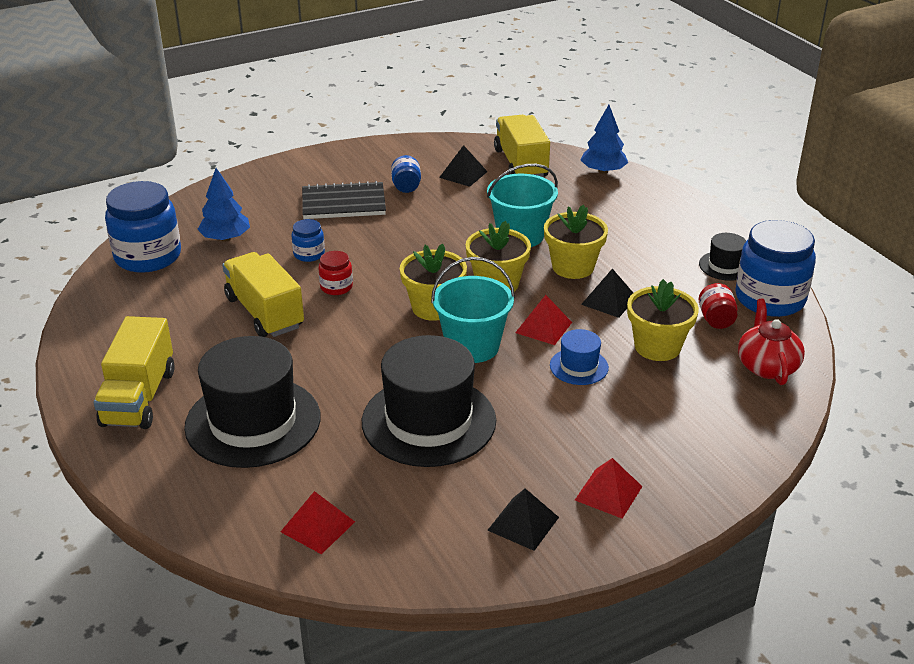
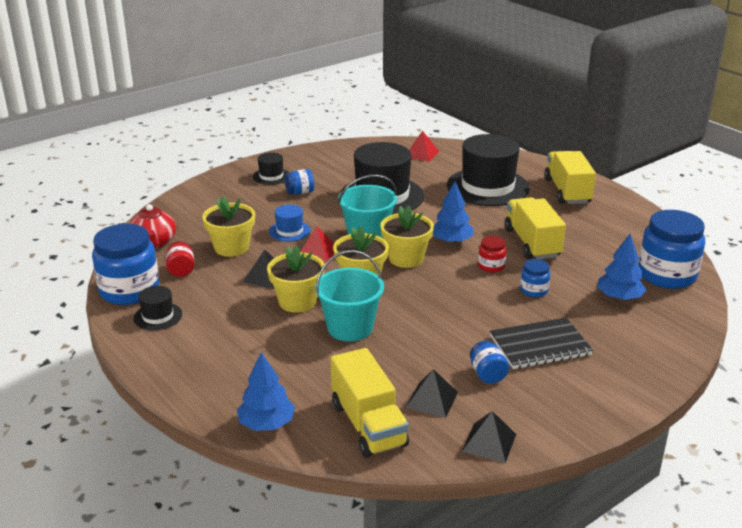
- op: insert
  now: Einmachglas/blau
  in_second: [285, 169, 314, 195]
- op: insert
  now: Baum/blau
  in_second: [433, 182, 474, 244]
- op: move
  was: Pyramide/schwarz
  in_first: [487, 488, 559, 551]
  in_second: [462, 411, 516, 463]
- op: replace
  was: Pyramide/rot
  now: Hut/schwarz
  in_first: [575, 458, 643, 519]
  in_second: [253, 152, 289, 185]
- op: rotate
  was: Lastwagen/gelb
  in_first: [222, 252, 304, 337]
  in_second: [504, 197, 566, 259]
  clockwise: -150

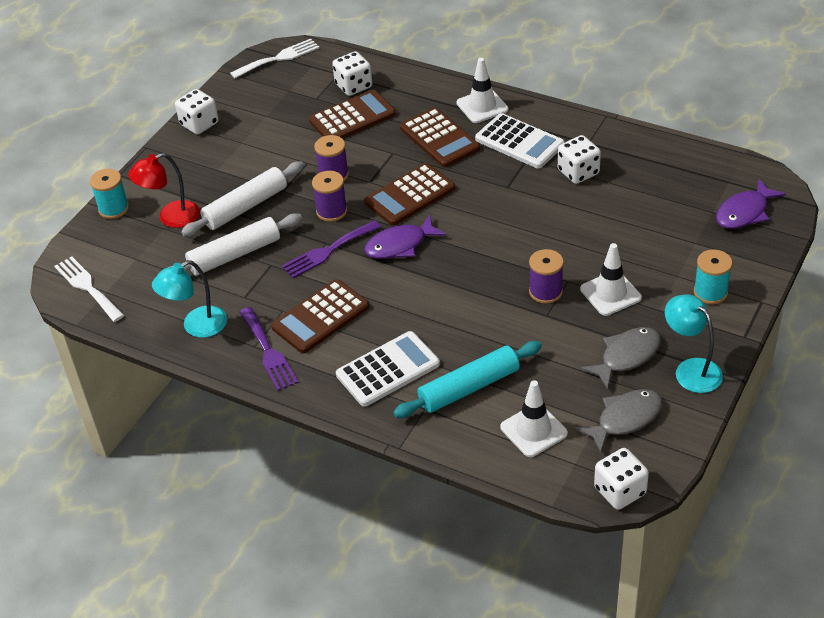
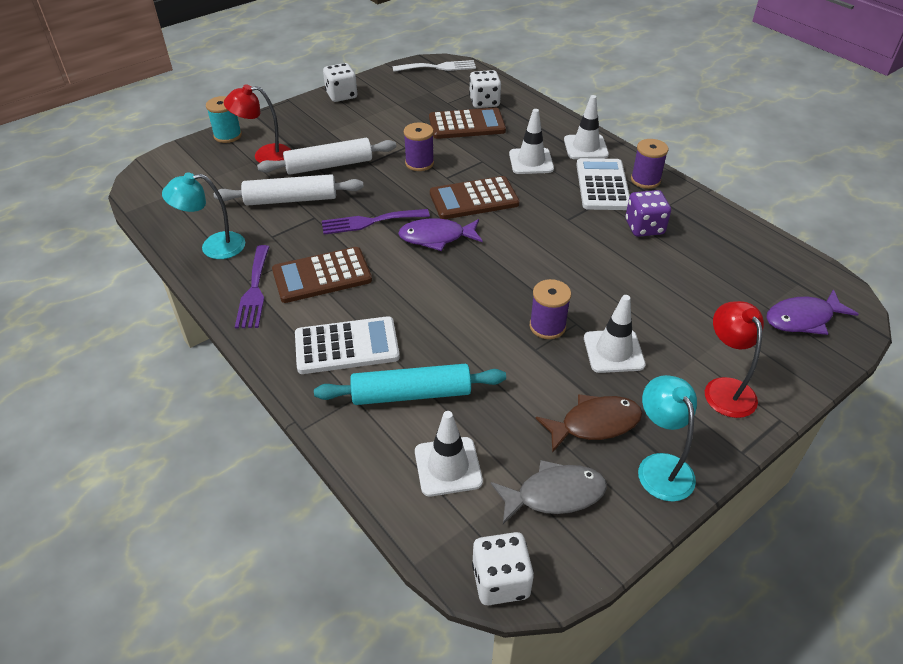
- op: delete
  was: Gabel/weiß
  in_first: [54, 256, 124, 322]
- op: move
  was: Garnrolle/lila
  in_first: [312, 171, 347, 222]
  in_second: [631, 139, 668, 189]
- op: replace
  was: Taschenrechner/braun
  now: Leitkegel/weiß
  in_first: [400, 107, 480, 167]
  in_second: [509, 109, 554, 174]
- op: replace
  was: Garnrolle/türkis
  now: Lampe/rot
  in_first: [694, 249, 732, 304]
  in_second: [705, 301, 764, 418]
- op: recolor
  was: Spielwürfel/weiß
  now: Spielwürfel/lila
  in_first: [558, 135, 601, 184]
  in_second: [625, 190, 671, 237]
- op: recolor
  was: Fisch/grau
  now: Fisch/braun
  in_first: [580, 327, 661, 389]
  in_second: [535, 394, 642, 453]
- op: rotate
  was: Taschenrechner/weiß
  in_first: [475, 113, 564, 169]
  in_second: [576, 158, 630, 210]
  clockwise: -150

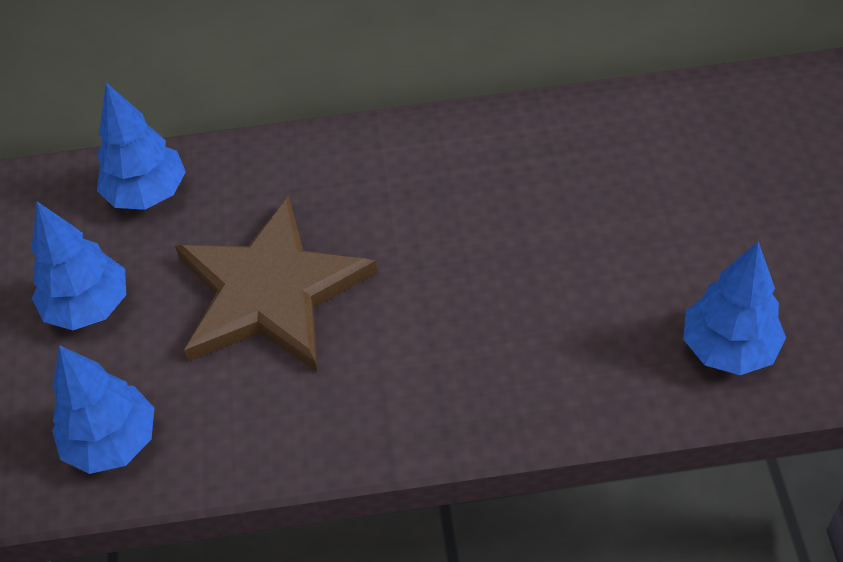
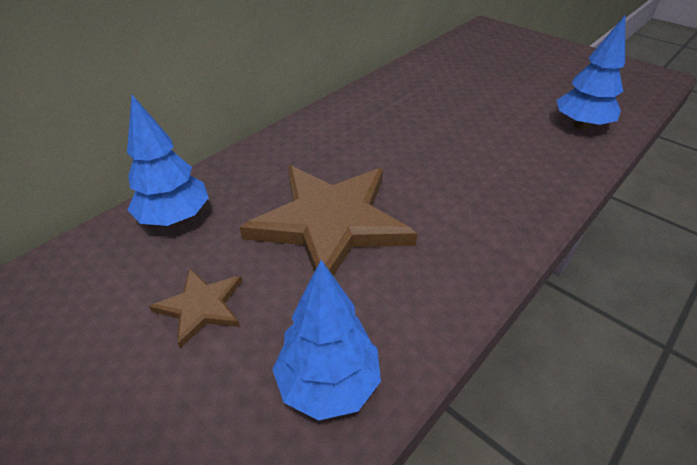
- op: replace
  was: Baum/blau
  now: Stern/braun
  in_first: [31, 202, 126, 330]
  in_second: [149, 268, 242, 348]

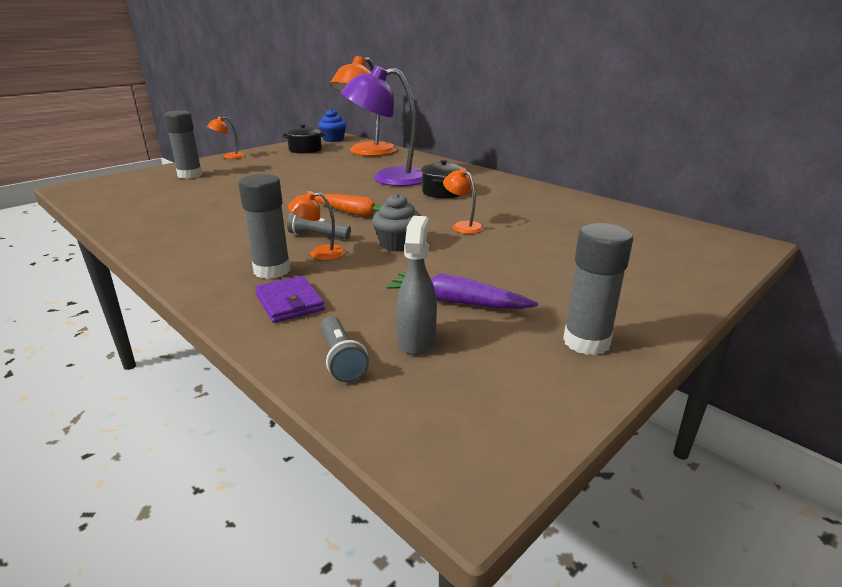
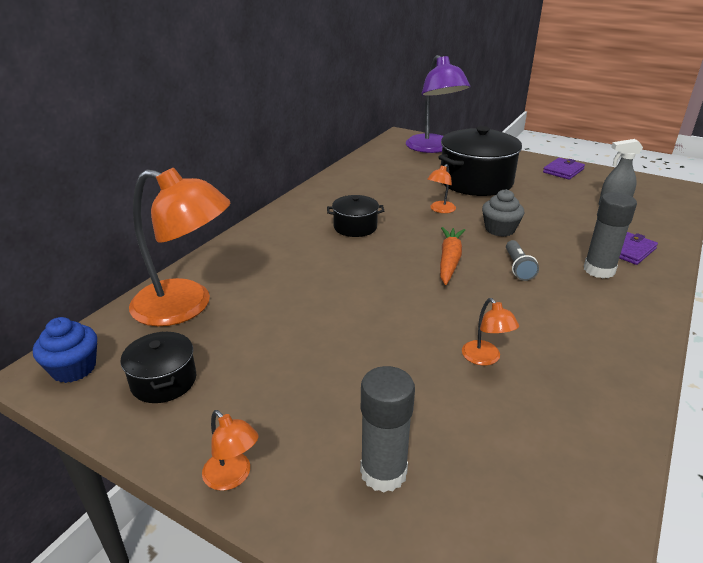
- op: delete
  was: Taschenlampe/grau
  in_first: [321, 316, 369, 382]
- op: delete
  was: Karotte/lila
  in_first: [387, 272, 538, 309]
- op: insert
  now: Kochtopf/schwarz
  in_second: [438, 126, 522, 196]
- op: move
  was: Lampe/orange
  in_first: [288, 191, 345, 260]
  in_second: [462, 298, 519, 366]
- op: move
  was: Lampe/lila
  in_first: [341, 65, 422, 186]
  in_second: [406, 55, 471, 153]
- op: replace
  was: Klebestift/grau
  now: Geldbörse/lila
  in_first: [563, 223, 633, 355]
  in_second: [543, 158, 585, 180]

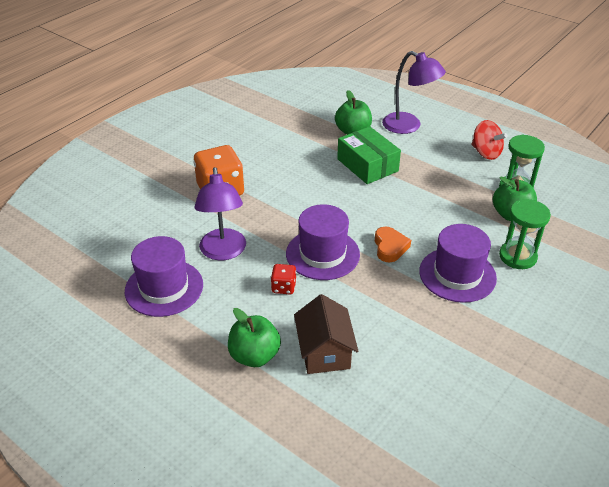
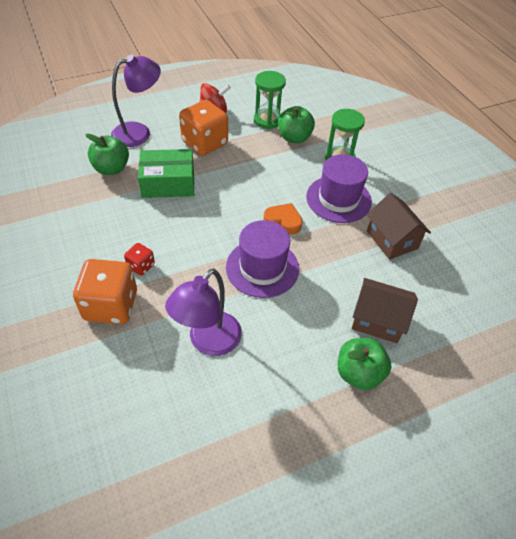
- op: delete
  was: Hut/lila
  in_first: [125, 236, 203, 317]
- op: insert
  now: Spielwürfel/orange
  in_second: [179, 100, 228, 156]
- op: insert
  now: Haus/braun
  in_second: [366, 193, 431, 260]
- op: move
  was: Spielwürfel/rot
  in_first: [271, 264, 296, 294]
  in_second: [124, 243, 155, 276]
- op: rotate
  was: Lampe/lila
  in_first: [194, 167, 246, 260]
  in_second: [165, 268, 242, 356]
  clockwise: 105

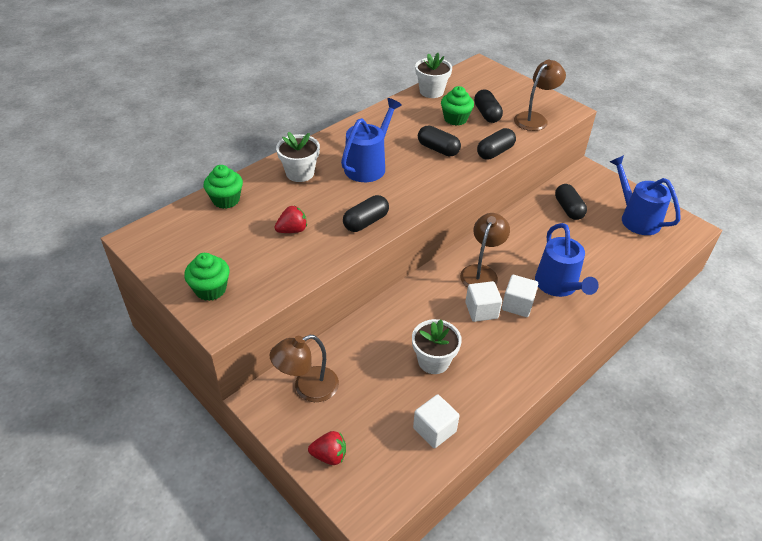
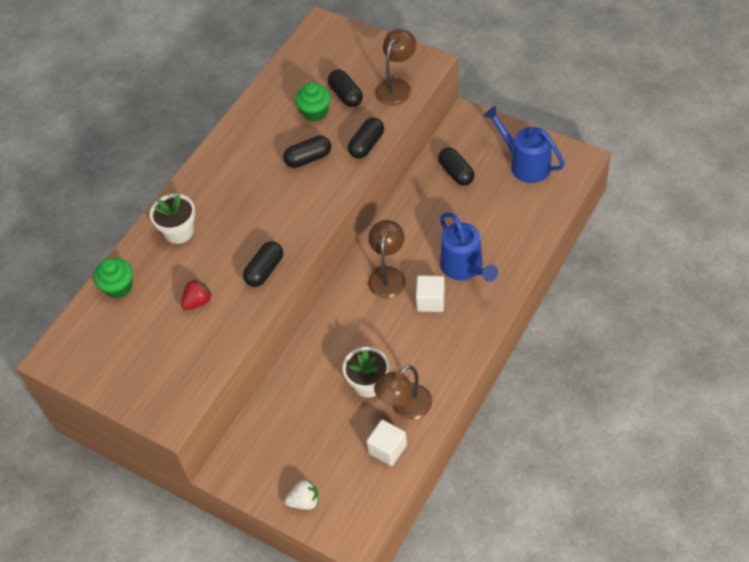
- op: delete
  was: Muffin/grün
  in_first: [184, 253, 230, 301]
- op: delete
  was: Gießkanne/blau
  in_first: [341, 98, 402, 182]
- op: delete
  was: Blumentopf/weiß
  in_first: [415, 53, 452, 98]
- op: delete
  was: Kubus/weiß
  in_first: [465, 281, 502, 322]
- op: move
  was: Lampe/braun
  in_first: [269, 335, 339, 402]
  in_second: [374, 365, 432, 420]
- op: recolor
  was: Erdbeere/rot
  now: Erdbeere/weiß
  in_first: [308, 431, 346, 465]
  in_second: [285, 480, 318, 510]
- op: rotate
  was: Kapsel/schwarz
  in_first: [418, 126, 461, 156]
  in_second: [283, 135, 331, 168]
  clockwise: -45

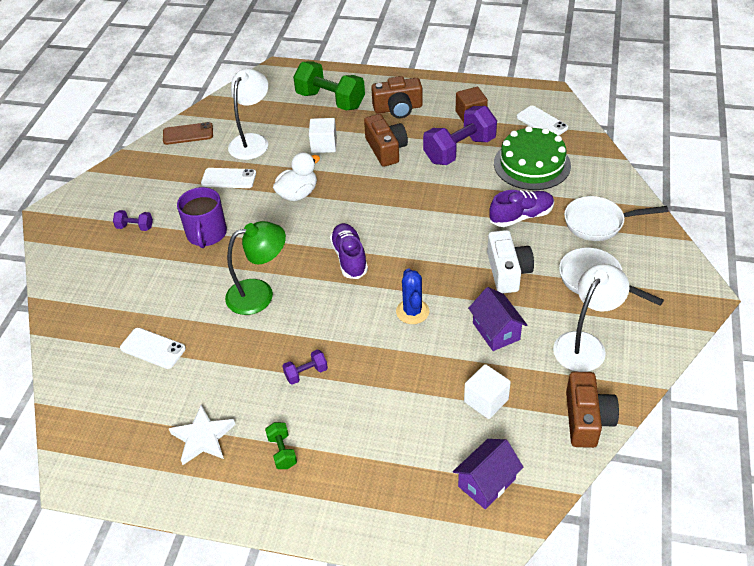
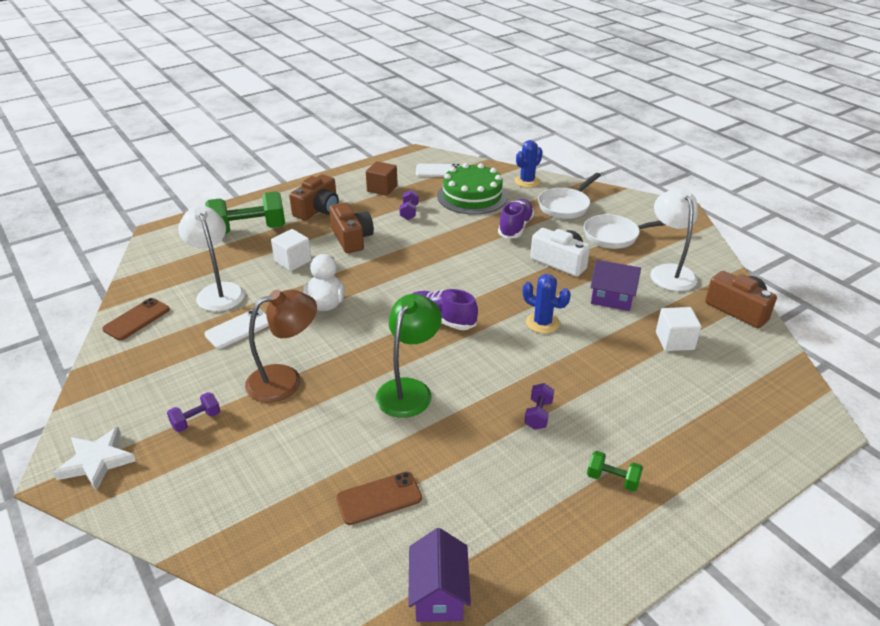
- op: insert
  now: Kaktus/blau
  in_second: [515, 140, 543, 188]
- op: move
  was: Stern/weiß
  in_first: [168, 405, 236, 465]
  in_second: [53, 427, 136, 491]
- op: move
  was: Haus/lila
  in_first: [453, 439, 523, 509]
  in_second: [408, 528, 471, 622]
- op: replace
  was: Tasse/lila
  now: Lampe/braun
  in_first: [177, 187, 227, 248]
  in_second: [245, 290, 317, 403]
- op: recolor
  was: Handy/weiß
  now: Handy/braun
  in_first: [120, 328, 186, 369]
  in_second: [336, 472, 422, 525]
- op: rotate
  was: Kamera/braun
  in_first: [364, 114, 408, 167]
  in_second: [329, 202, 374, 253]
  clockwise: 45
- op: resize
  was: Hantel/lila
  in_first: [423, 106, 497, 165]
  in_second: [400, 190, 419, 220]
  ratio: 0.46

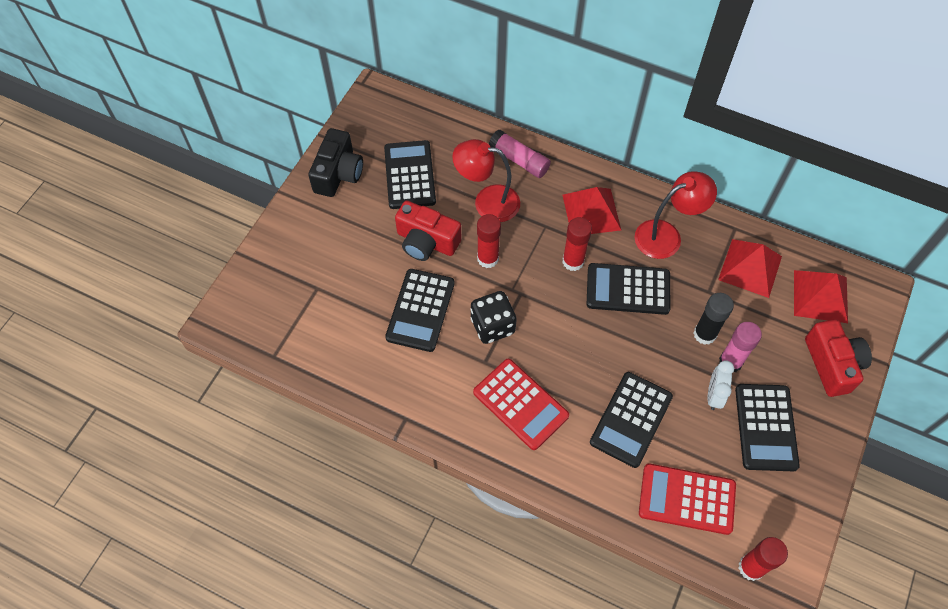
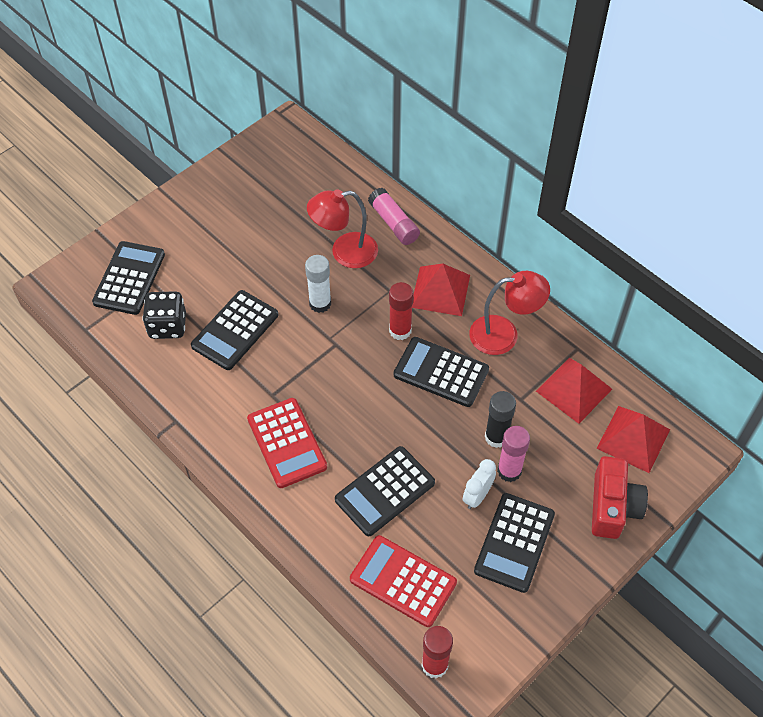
- op: delete
  was: Kamera/schwarz
  in_first: [308, 128, 363, 197]
- op: delete
  was: Kamera/rot
  in_first: [395, 201, 461, 261]
- op: move
  was: Taschenrechner/schwarz
  in_first: [384, 140, 436, 209]
  in_second: [92, 241, 165, 315]
- op: move
  was: Spielwürfel/schwarz
  in_first: [470, 291, 517, 344]
  in_second: [142, 291, 186, 339]
- op: recolor
  was: Klebestift/rot
  now: Klebestift/weiß
  in_first: [477, 214, 501, 268]
  in_second: [305, 255, 331, 313]
- op: rotate
  was: Lampe/rot
  in_first: [452, 139, 520, 222]
  in_second: [307, 189, 378, 268]
  clockwise: -45

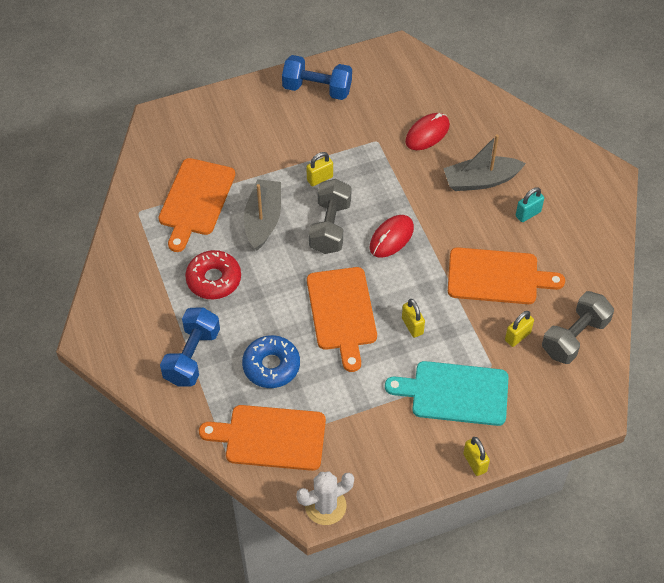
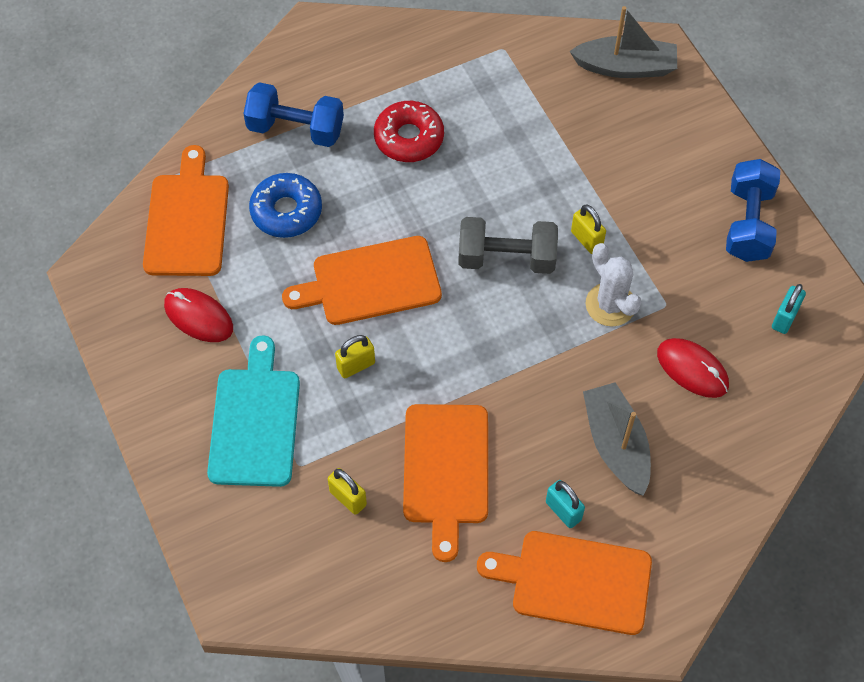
- op: delete
  was: Vorhängeschloss/gelb
  in_first: [463, 437, 490, 476]
- op: delete
  was: Hantel/grau
  in_first: [542, 291, 614, 364]
- op: insert
  now: Vorhängeschloss/türkis
  in_second: [772, 284, 806, 334]
- op: move
  was: Schneidebrett/orange
  in_first: [158, 158, 235, 252]
  in_second: [477, 531, 652, 635]
- op: move
  was: Boot/grau
  in_first: [244, 179, 281, 251]
  in_second: [569, 6, 677, 78]
- op: move
  was: Kaktus/weiß
  in_first: [296, 471, 354, 525]
  in_second: [586, 243, 642, 327]
- op: move
  was: Computermaus/rot
  in_first: [370, 215, 414, 258]
  in_second: [164, 288, 233, 342]

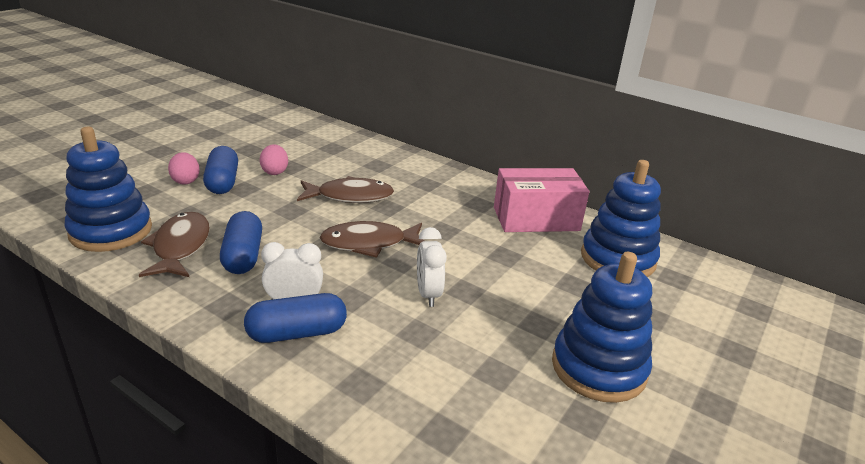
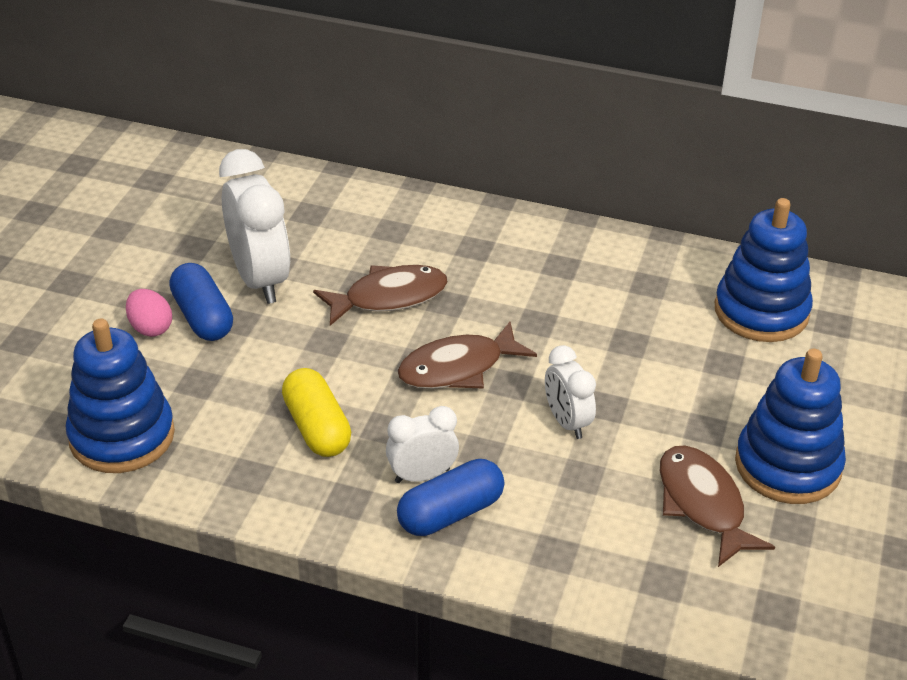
- op: delete
  was: Schachtel/rosa
  in_first: [494, 168, 589, 232]
- op: move
  was: Fisch/braun
  in_first: [139, 212, 210, 277]
  in_second: [660, 445, 775, 567]
- op: replace
  was: Ei/rosa
  now: Wecker/weiß
  in_first: [260, 144, 288, 175]
  in_second: [219, 149, 290, 304]
- op: recolor
  was: Kapsel/blau
  now: Kapsel/gelb
  in_first: [220, 211, 262, 274]
  in_second: [282, 368, 351, 457]

